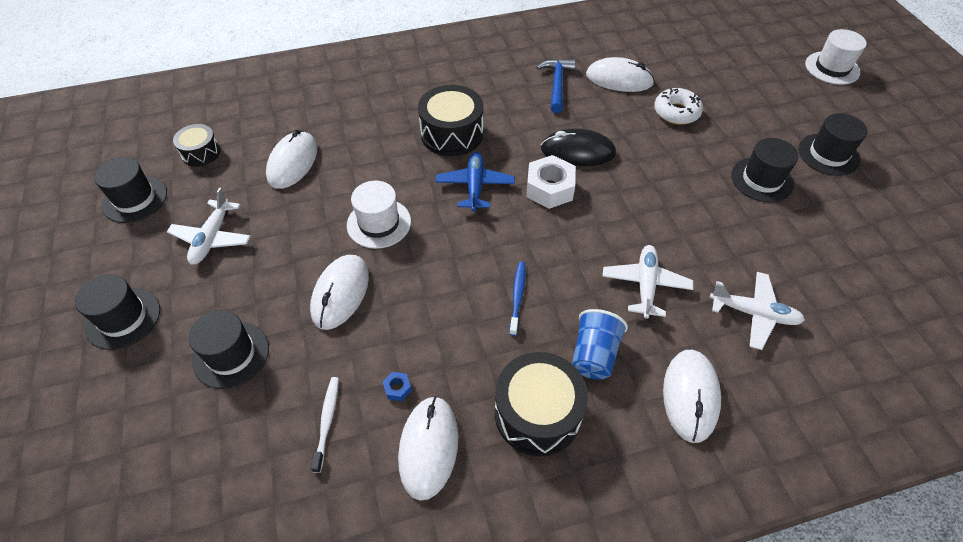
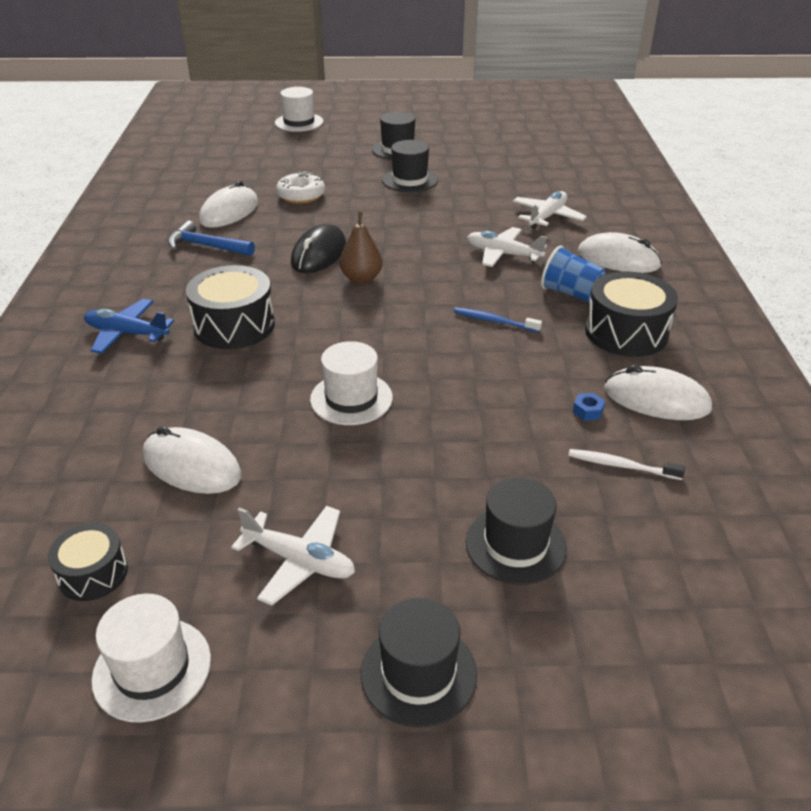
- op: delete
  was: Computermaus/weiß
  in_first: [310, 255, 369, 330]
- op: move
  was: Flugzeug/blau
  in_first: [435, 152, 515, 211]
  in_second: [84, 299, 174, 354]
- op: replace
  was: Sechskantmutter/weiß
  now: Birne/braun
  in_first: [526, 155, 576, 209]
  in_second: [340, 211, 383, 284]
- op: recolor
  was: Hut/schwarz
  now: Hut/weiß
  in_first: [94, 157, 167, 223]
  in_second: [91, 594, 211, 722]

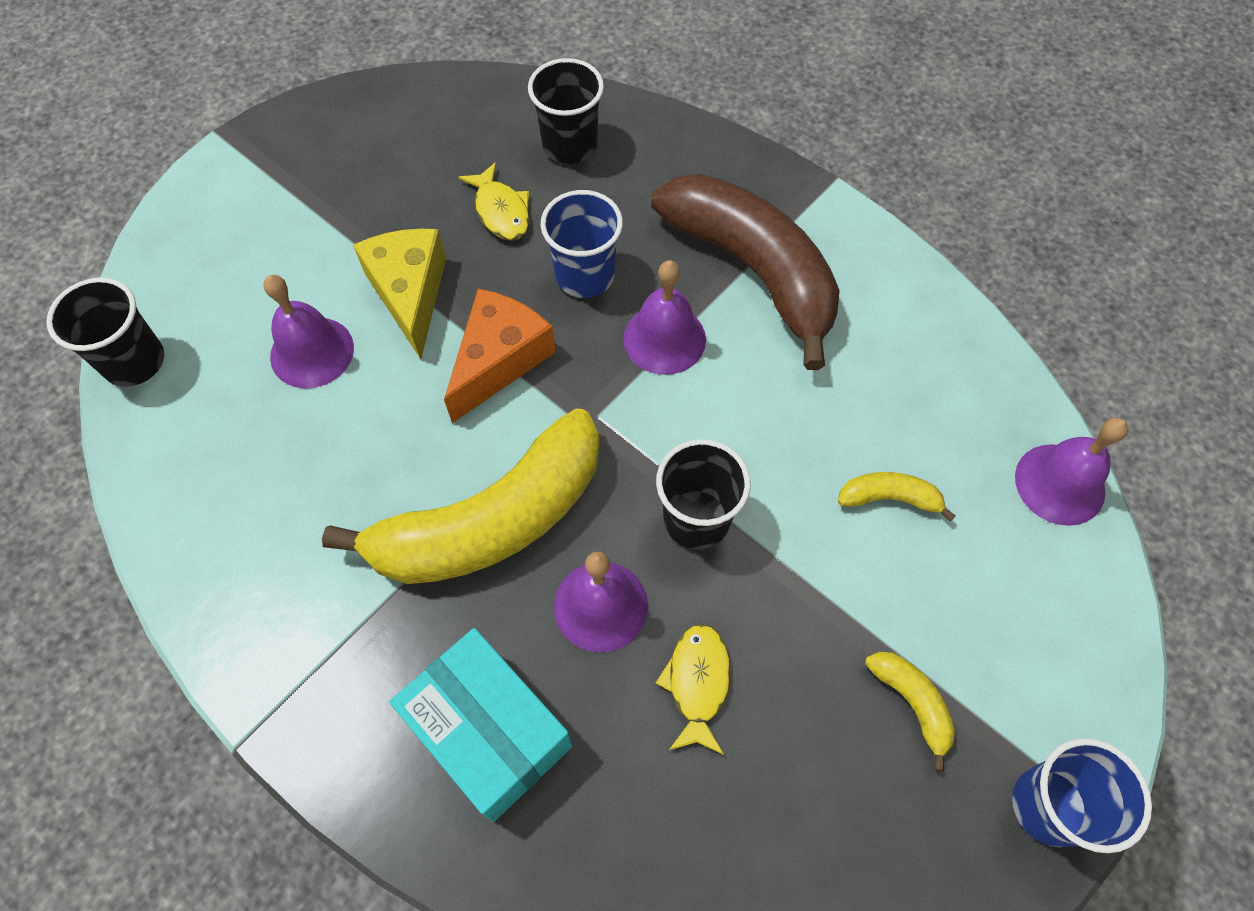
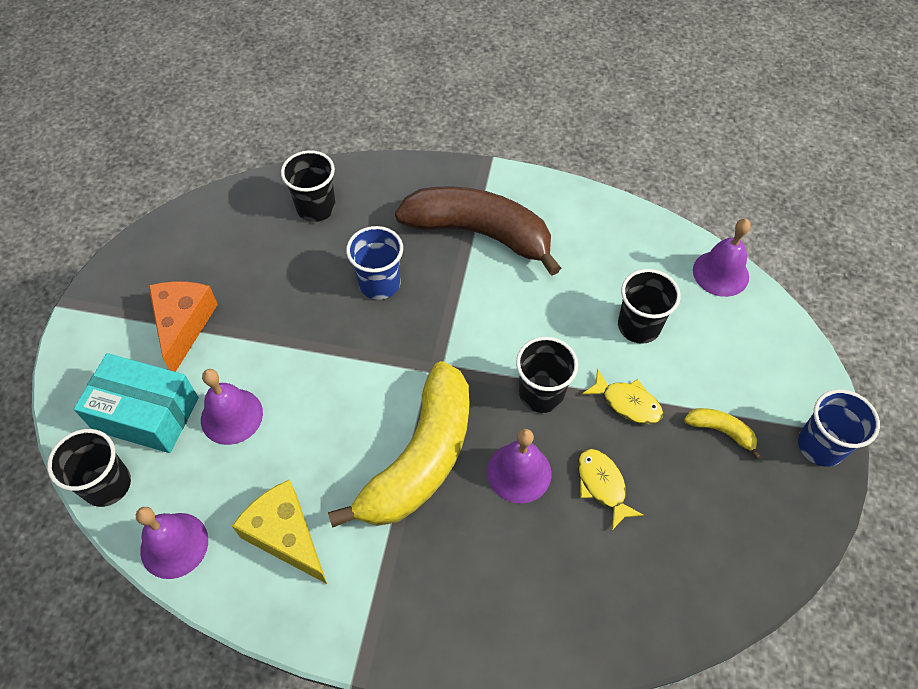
- op: move
  was: Käse/gelb
  in_first: [353, 229, 446, 359]
  in_second: [232, 479, 327, 584]
- op: move
  was: Schachtel/türkis
  in_first: [389, 628, 573, 822]
  in_second: [74, 353, 199, 453]
- op: move
  was: Käse/orange
  in_first: [444, 289, 556, 423]
  in_second: [148, 281, 218, 372]
- op: move
  was: Fisch/gelb
  in_first: [458, 162, 530, 240]
  in_second: [582, 369, 663, 424]
- op: move
  was: Glocke/lila
  in_first: [624, 260, 706, 375]
  in_second: [136, 507, 208, 579]
- op: replace
  was: Banane/gelb
  now: Becher/schwarz
  in_first: [838, 472, 955, 521]
  in_second: [618, 269, 681, 344]

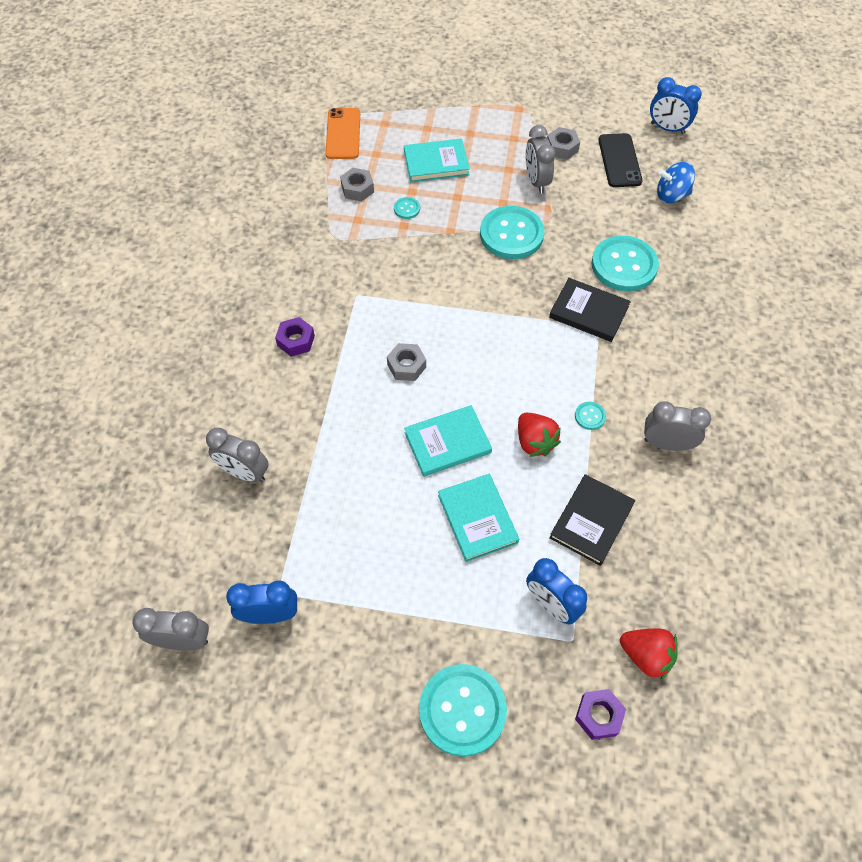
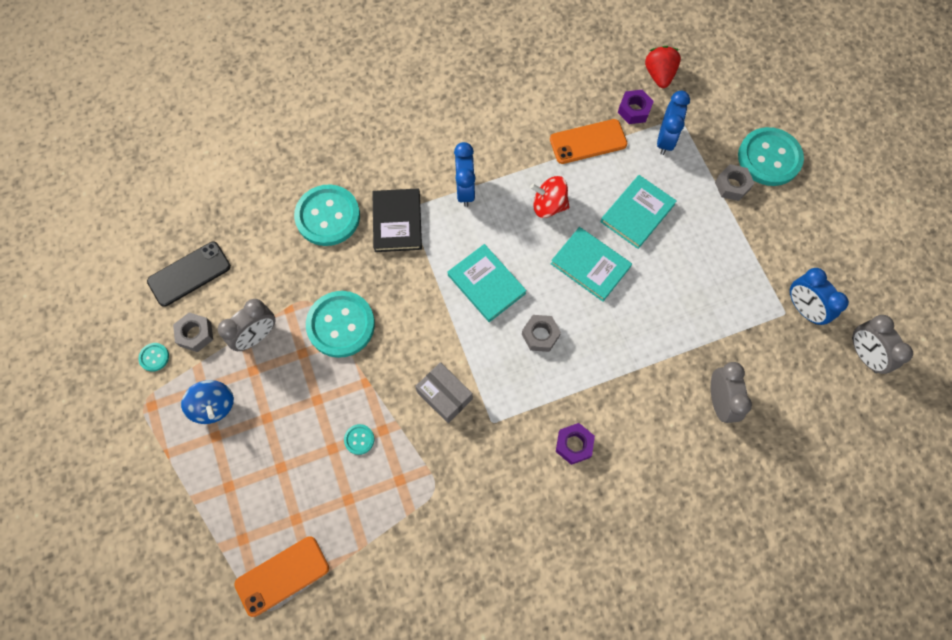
- op: delete
  was: Wecker/grau
  in_first: [644, 401, 711, 451]
- op: insert
  now: Schachtel/grau
  in_second: [415, 362, 473, 423]
- op: move
  was: Sechskantmutter/grau
  in_first: [340, 168, 374, 201]
  in_second: [715, 164, 754, 201]
- op: move
  was: Buch/türkis
  in_first: [404, 139, 470, 182]
  in_second: [448, 244, 527, 322]
- op: move
  was: Knopf/türkis
  in_first: [575, 402, 606, 430]
  in_second: [138, 343, 169, 372]
- op: move
  was: Sechskantmutter/lila
  in_first: [575, 689, 626, 740]
  in_second: [618, 90, 654, 124]
- op: move
  was: Wecker/blau
  in_first: [650, 77, 702, 134]
  in_second: [454, 142, 475, 207]
- op: move
  was: Kreisel/blau
  in_first: [657, 162, 695, 203]
  in_second: [181, 380, 234, 424]
- op: replace
  was: Erdbeere/rot
  now: Kreisel/rot
  in_first: [518, 413, 561, 457]
  in_second: [530, 176, 570, 218]
- op: replace
  was: Buch/schwarz
  now: Handy/orange
  in_first: [549, 474, 635, 566]
  in_second: [550, 119, 628, 164]

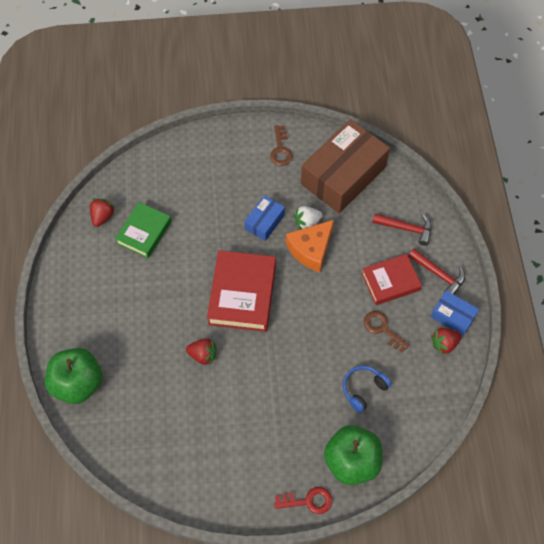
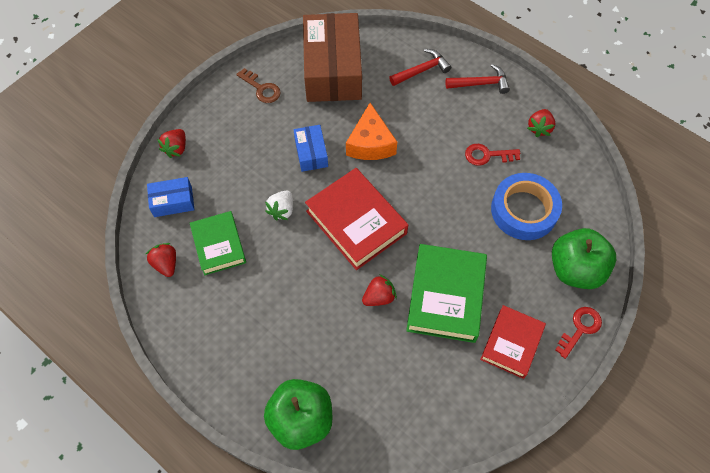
- op: insert
  now: Erdbeere/rot
  in_second: [157, 129, 186, 158]
- op: insert
  now: Buch/grün
  in_second: [406, 244, 487, 343]
- op: move
  was: Erdbeere/weiß
  in_first: [294, 206, 323, 229]
  in_second: [265, 191, 293, 221]
- op: move
  was: Buch/rot
  in_first: [361, 254, 422, 305]
  in_second: [480, 305, 546, 379]
- op: move
  was: Schachtel/blau
  in_first: [431, 291, 479, 336]
  in_second: [147, 177, 194, 217]
- op: replace
  was: Kopfhörer/blau
  now: Klebeband/blau
  in_first: [343, 366, 391, 413]
  in_second: [491, 173, 562, 240]
- op: recolor
  was: Schlüssel/braun
  now: Schlüssel/rot
  in_first: [364, 311, 410, 353]
  in_second: [465, 144, 520, 166]

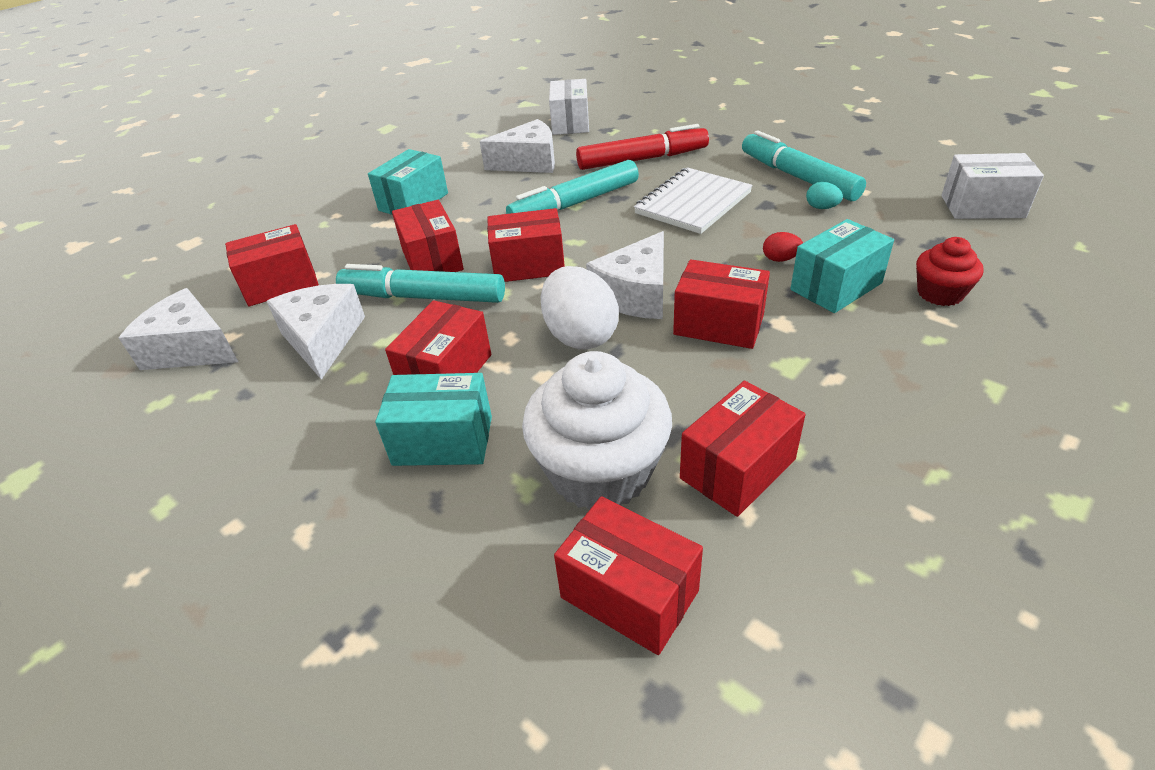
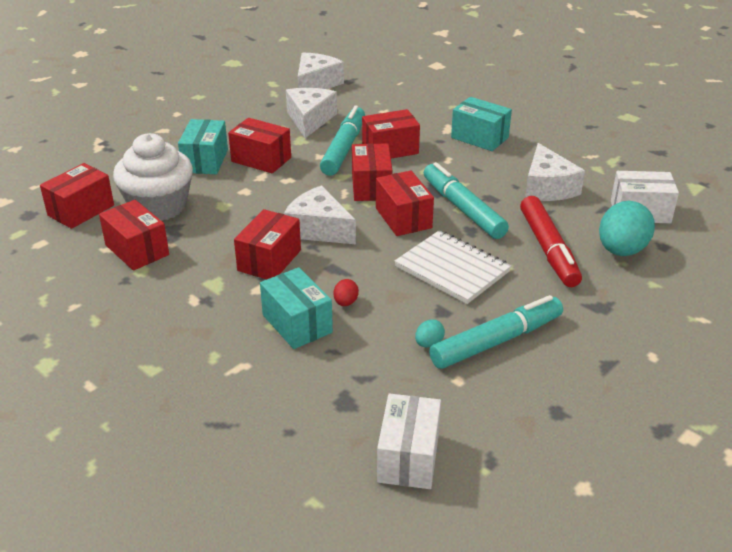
- op: delete
  was: Ei/weiß
  in_first: [541, 266, 619, 350]
- op: delete
  was: Muffin/rot
  in_first: [916, 237, 984, 306]
- op: insert
  now: Ei/türkis
  in_second: [599, 201, 655, 256]
- op: move
  was: Schachtel/rot
  in_first: [225, 224, 319, 306]
  in_second: [376, 170, 434, 236]
- op: rotate
  was: Käse/weiß
  in_first: [267, 284, 365, 380]
  in_second: [286, 88, 337, 138]
  clockwise: -75

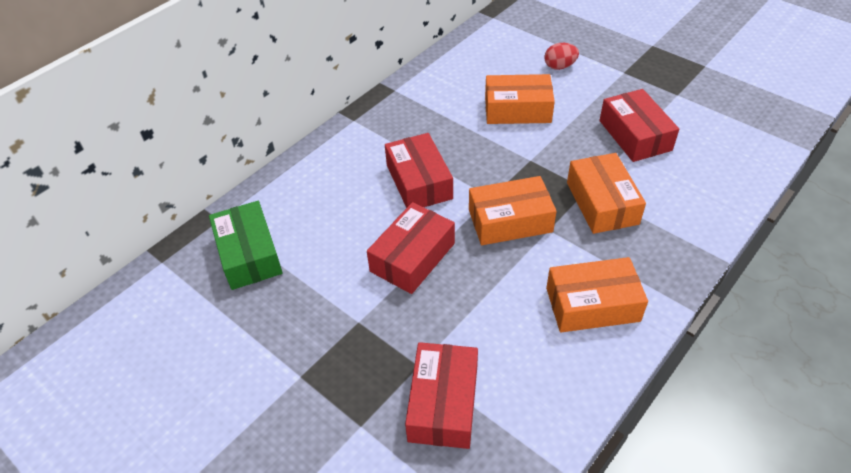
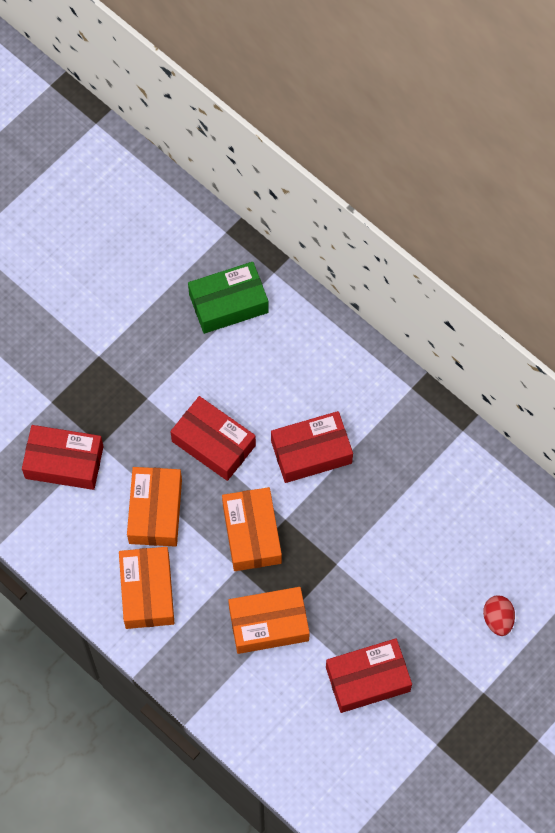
- op: move
  was: Schachtel/orange
  in_first: [485, 74, 555, 124]
  in_second: [127, 467, 182, 547]

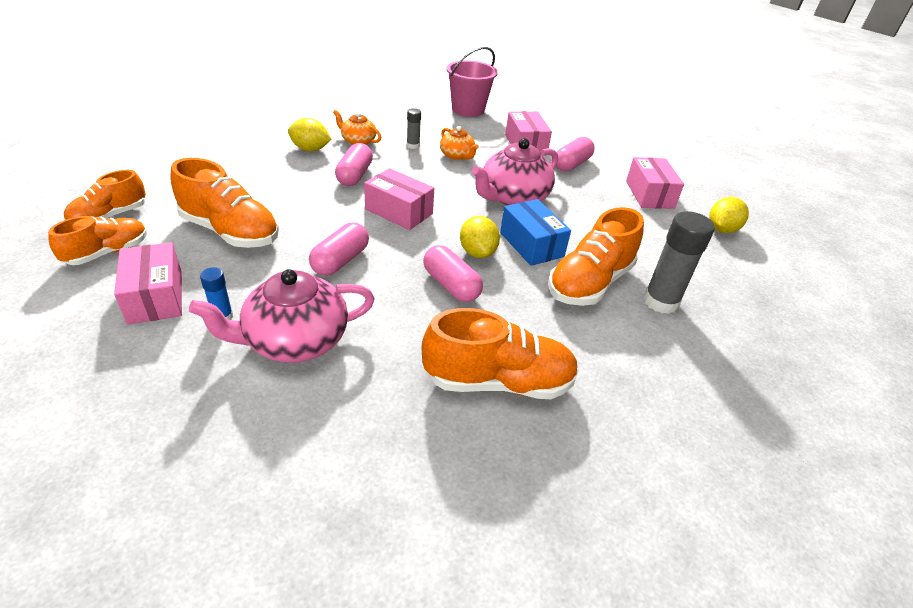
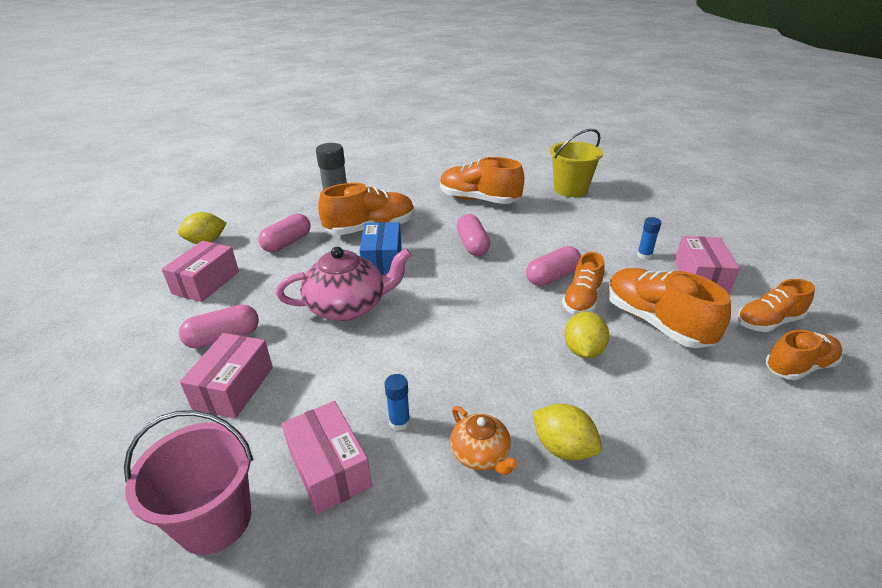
- op: delete
  was: Teekanne/rosa
  in_first: [189, 269, 375, 363]
- op: delete
  was: Teekanne/orange
  in_first: [440, 126, 479, 160]
- op: insert
  now: Eimer/gelb
  in_second: [550, 129, 603, 197]
- op: insert
  now: Schuh/orange
  in_second: [562, 252, 605, 315]
- op: move
  was: Kapsel/rosa
  in_first: [335, 143, 373, 186]
  in_second: [258, 214, 310, 252]
- op: move
  was: Schachtel/rosa
  in_first: [364, 168, 434, 230]
  in_second: [281, 401, 372, 514]
- op: move
  was: Zitrone/gelb
  in_first: [460, 216, 500, 258]
  in_second: [564, 312, 609, 358]
- op: recolor
  was: Klebestift/grau
  now: Klebestift/blau
  in_first: [407, 108, 421, 149]
  in_second: [384, 374, 410, 431]

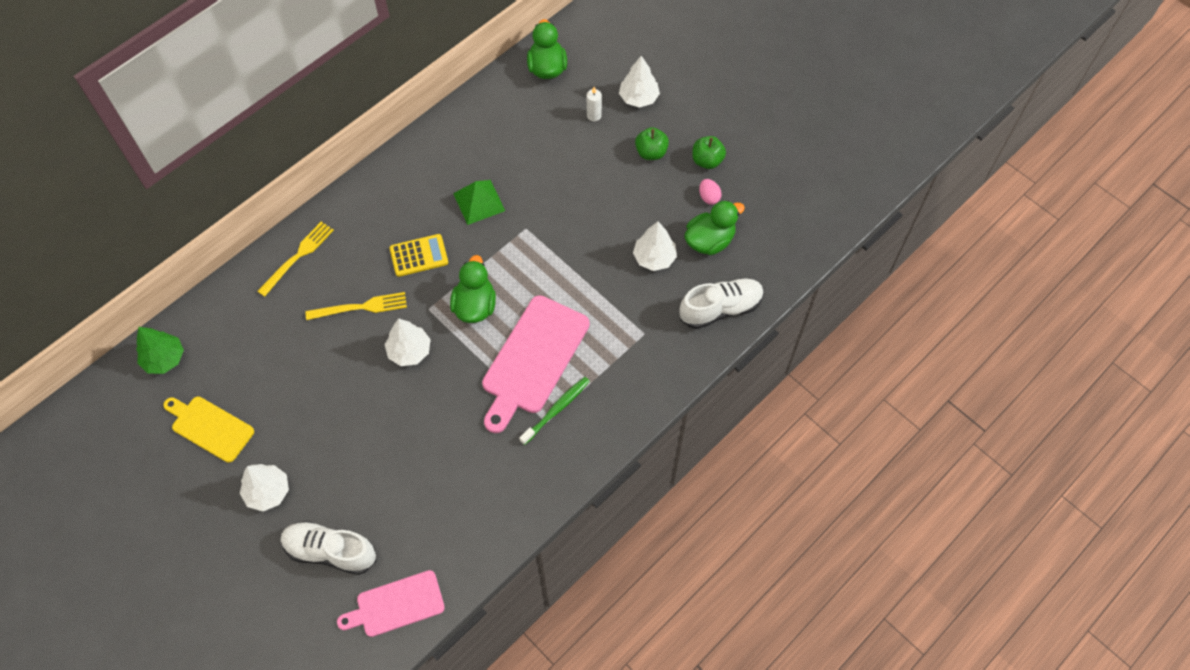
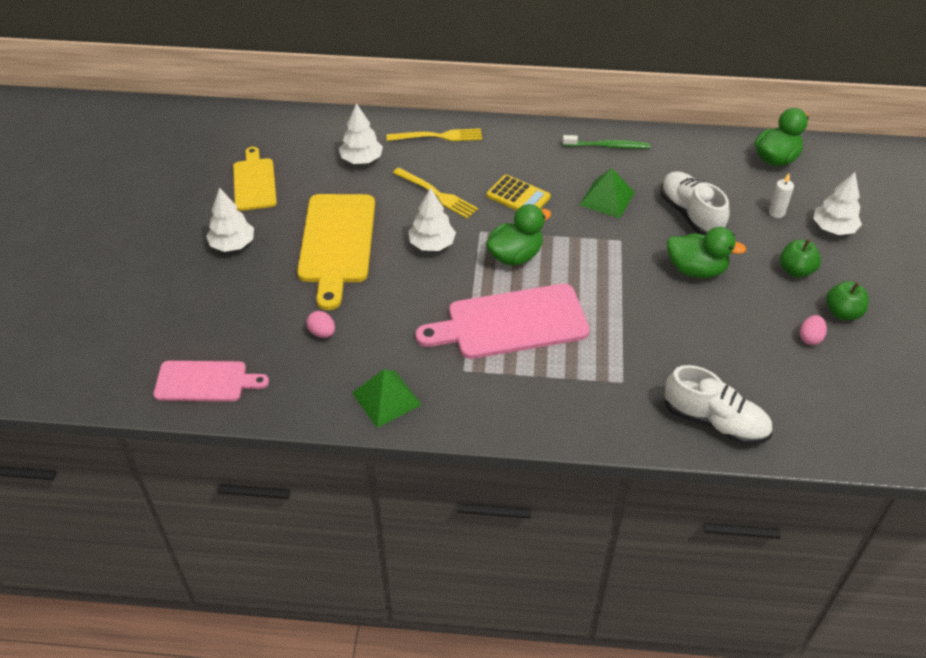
- op: delete
  was: Baum/grün
  in_first: [136, 327, 184, 374]
- op: insert
  now: Schneidebrett/gelb
  in_second: [297, 194, 375, 310]
- op: insert
  now: Ei/rosa
  in_second: [306, 311, 335, 338]
- op: insert
  now: Pyramide/grün
  in_second: [352, 369, 422, 428]
- op: move
  was: Schuh/weiß
  in_first: [281, 521, 376, 575]
  in_second: [661, 171, 730, 235]
- op: move
  was: Zahnbürste/grün
  in_first: [519, 377, 590, 445]
  in_second: [563, 135, 650, 149]
- op: move
  was: Baum/weiß
  in_first: [633, 222, 677, 271]
  in_second: [339, 103, 383, 164]
- op: move
  was: Ente/grün
  in_first: [684, 200, 745, 255]
  in_second: [667, 227, 746, 278]
- op: rotate
  was: Schneidebrett/rosa
  in_first: [337, 570, 445, 637]
  in_second: [154, 361, 269, 401]
  clockwise: 150

